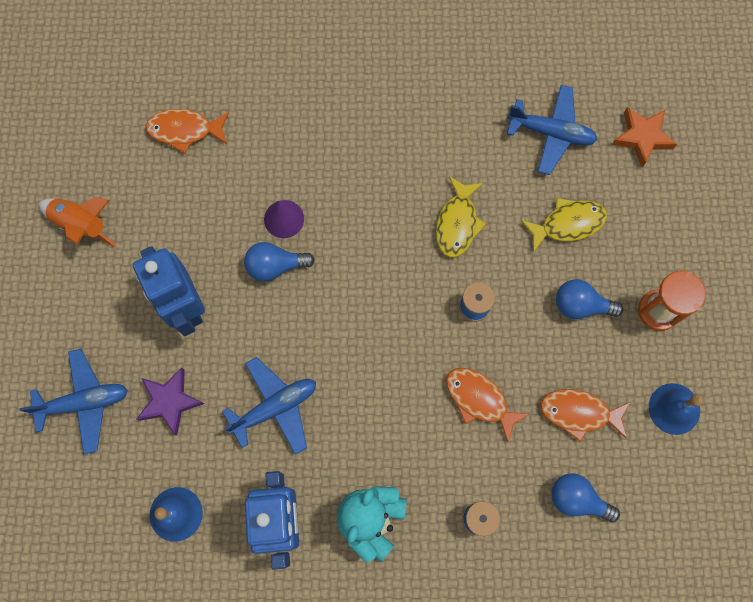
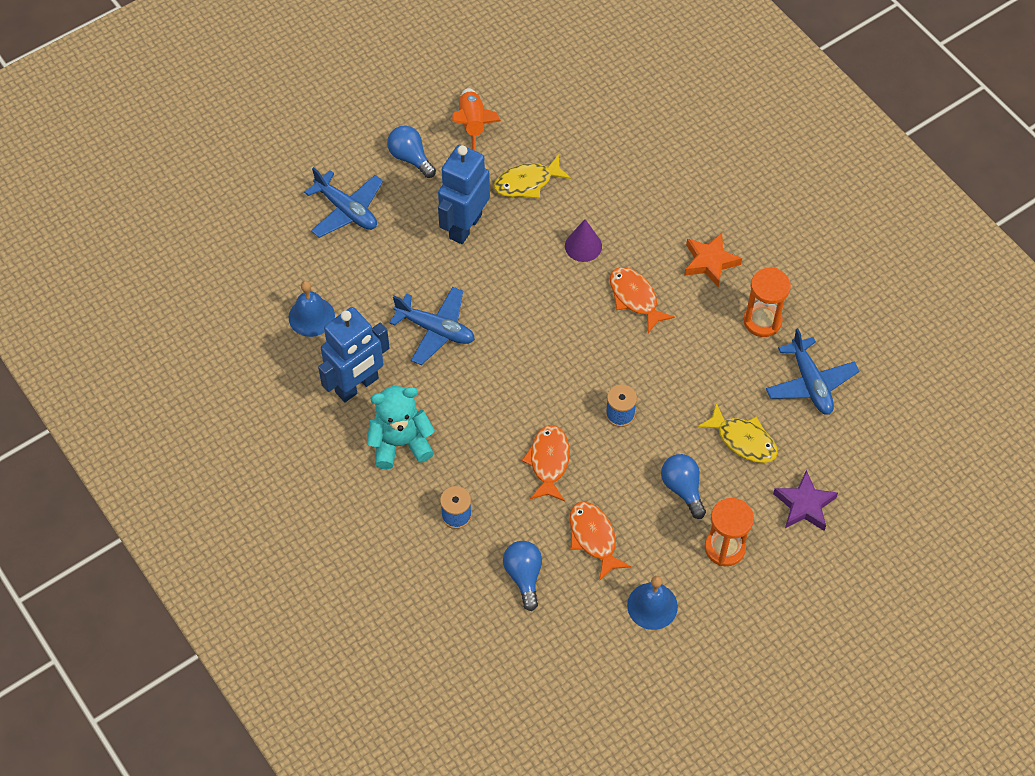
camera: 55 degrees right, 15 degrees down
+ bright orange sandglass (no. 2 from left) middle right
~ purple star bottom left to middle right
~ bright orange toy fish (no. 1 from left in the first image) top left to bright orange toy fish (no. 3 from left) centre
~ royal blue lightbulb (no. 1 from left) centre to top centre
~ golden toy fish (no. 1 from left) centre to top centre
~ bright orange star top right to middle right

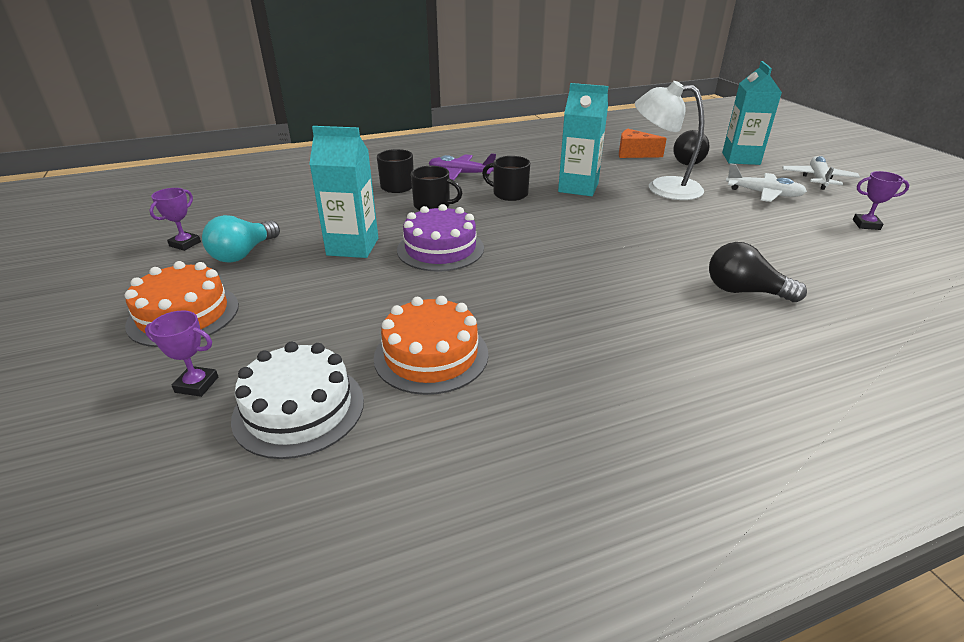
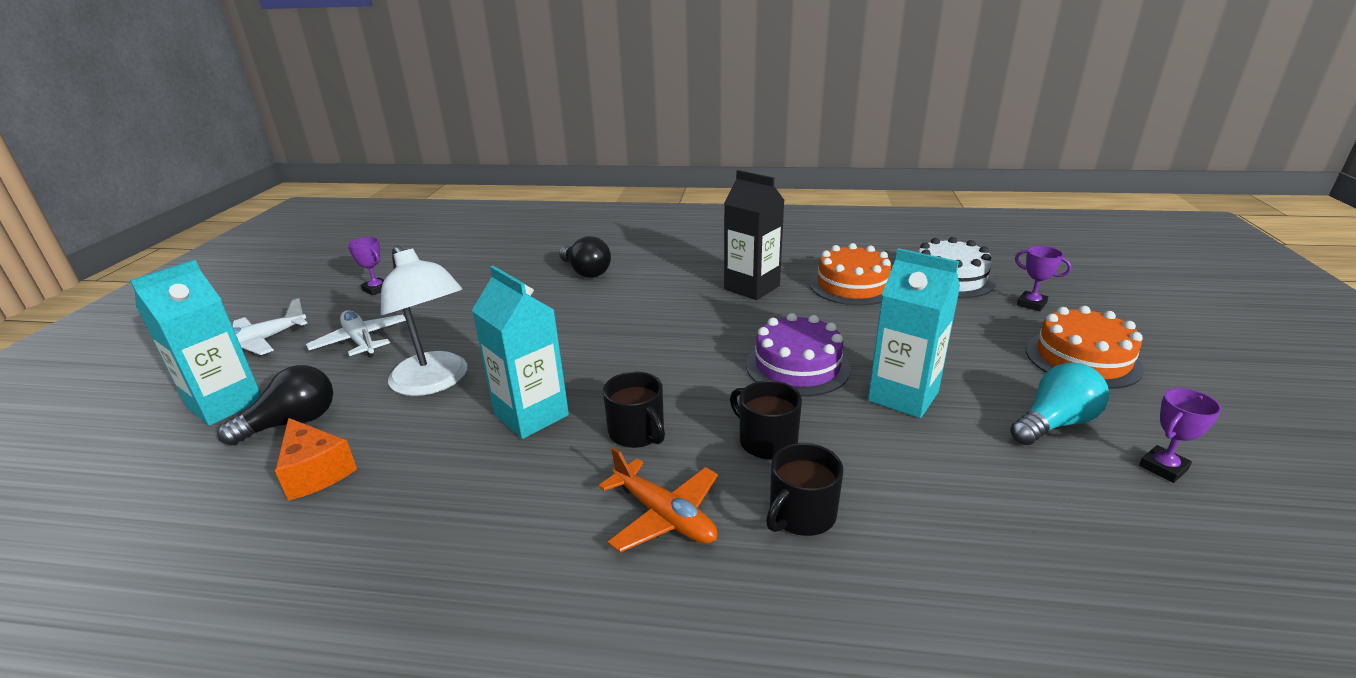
camera: 150 degrees left, 5 degrees down
+ black carton centre
~ purple aeroplane top centre to bright orange aeroplane bottom centre

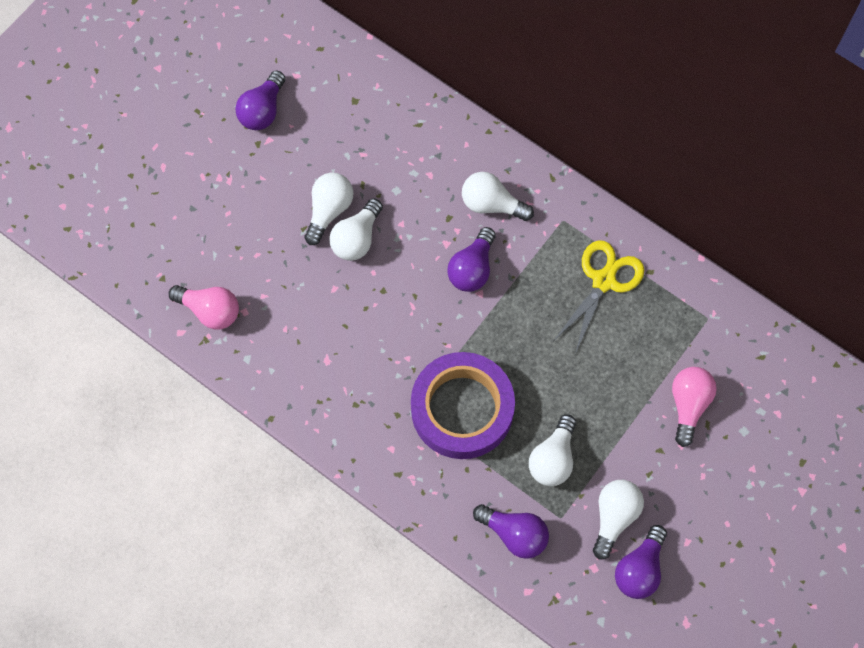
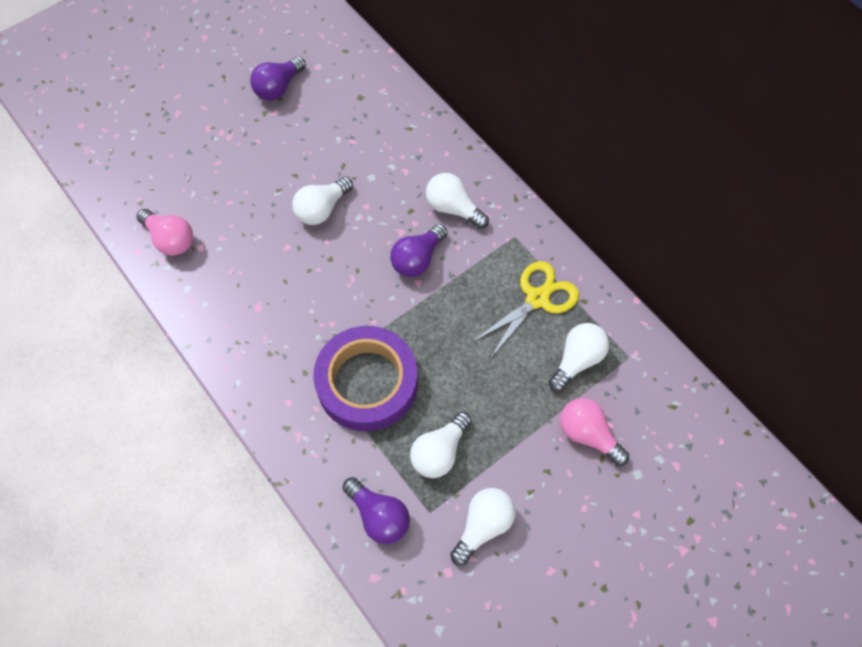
camera: 15 degrees right, 5 degrees down
- purple lightbulb (no. 4 from left) bottom right
~ snow-white lightbulb (no. 1 from left in the first image) top centre to snow-white lightbulb (no. 5 from left) middle right
~ rosy lightbulb (no. 2 from left) middle right = bottom right 75 degrees counterclockwise

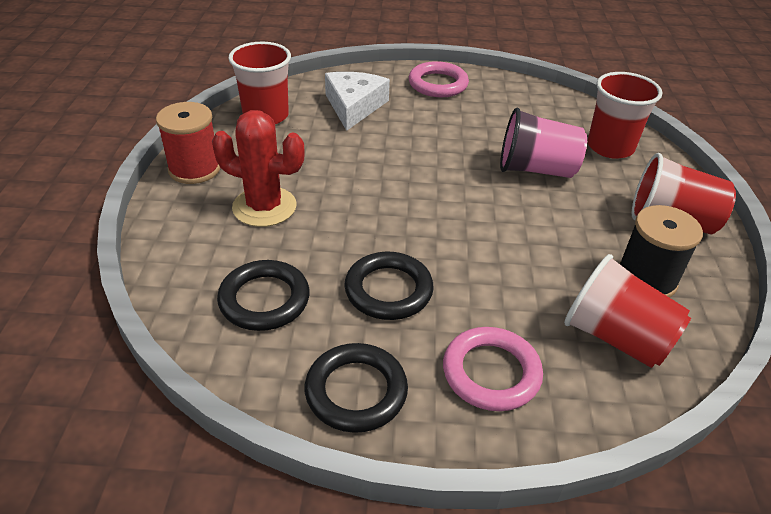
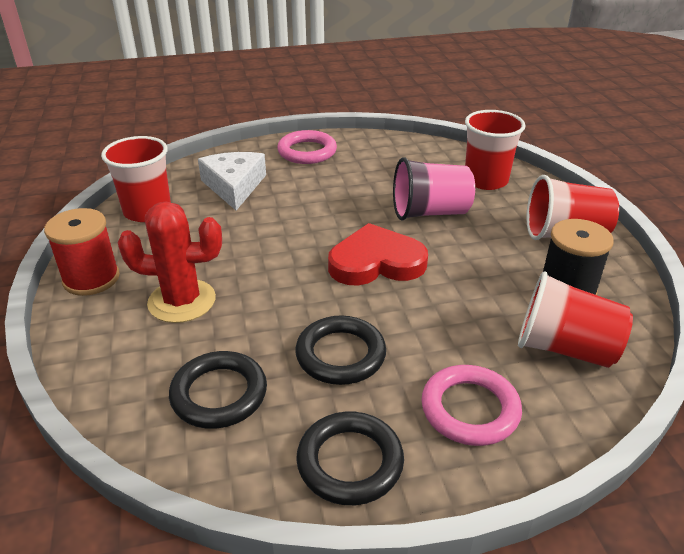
camera: 15 degrees left, 5 degrees down
+ crimson heart centre

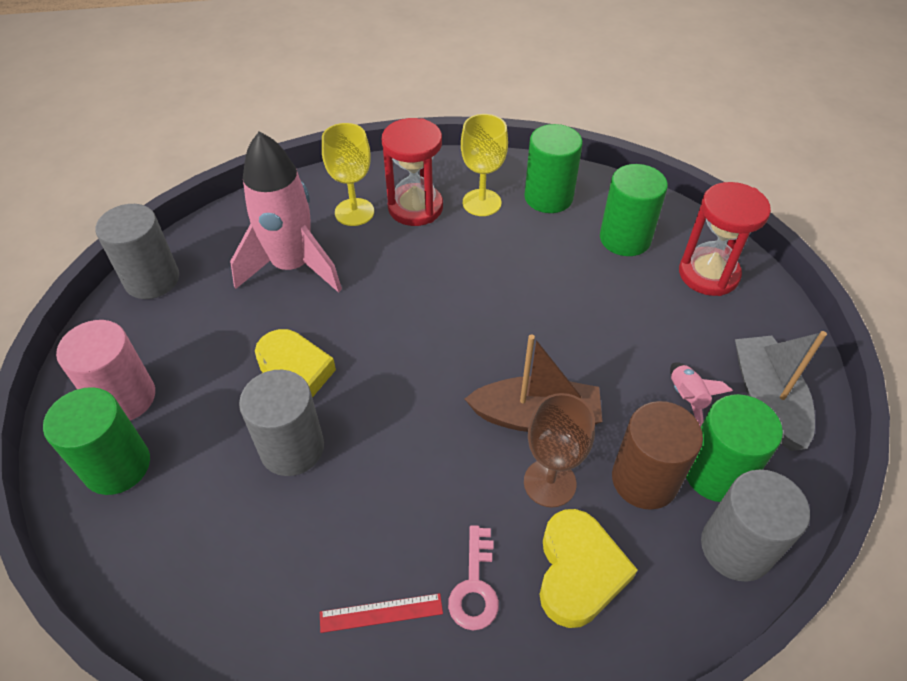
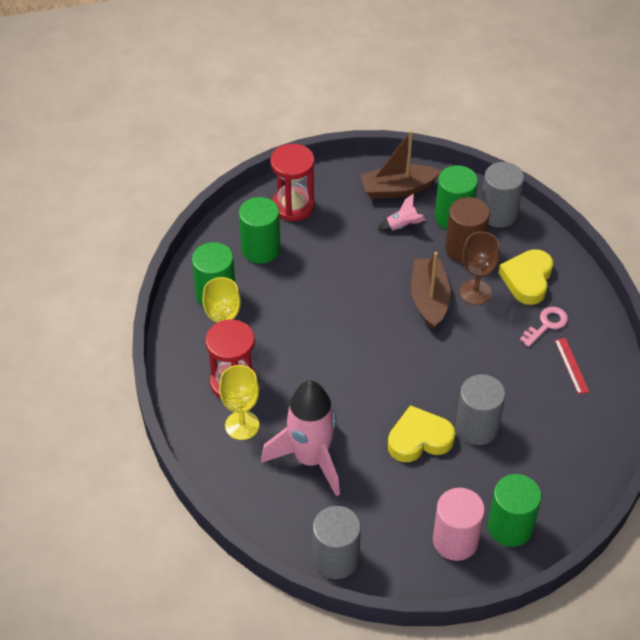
camera: 95 degrees left, 0 degrees up
~ grey boat middle right to brown boat (no. 1 from left) top centre
~ rosy door key bottom centre = middle right 45 degrees counterclockwise
~ golden heart (no. 2 from left) bottom centre = middle right 75 degrees counterclockwise

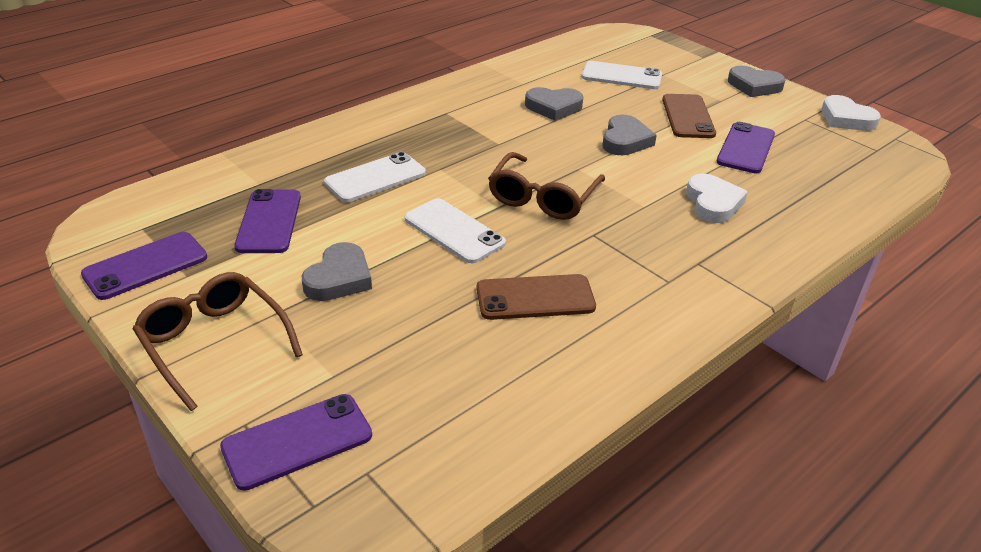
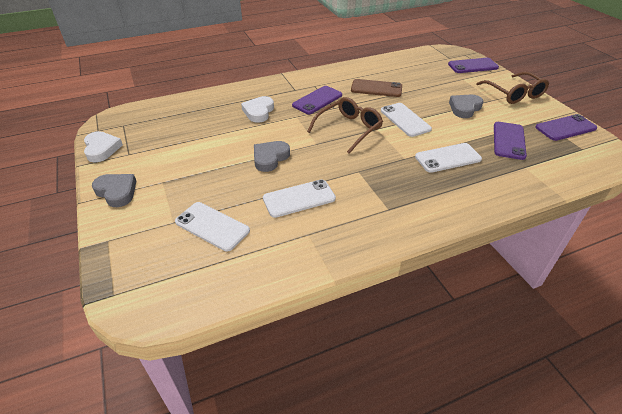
camera: 160 degrees left, 5 degrees up
- brown phone (no. 2 from left) top right
~ purple phone (no. 4 from left in the first image) top right to purple phone (no. 1 from left) top centre
~ grey heart (no. 2 from left) top centre to snow-white phone (no. 2 from left) centre

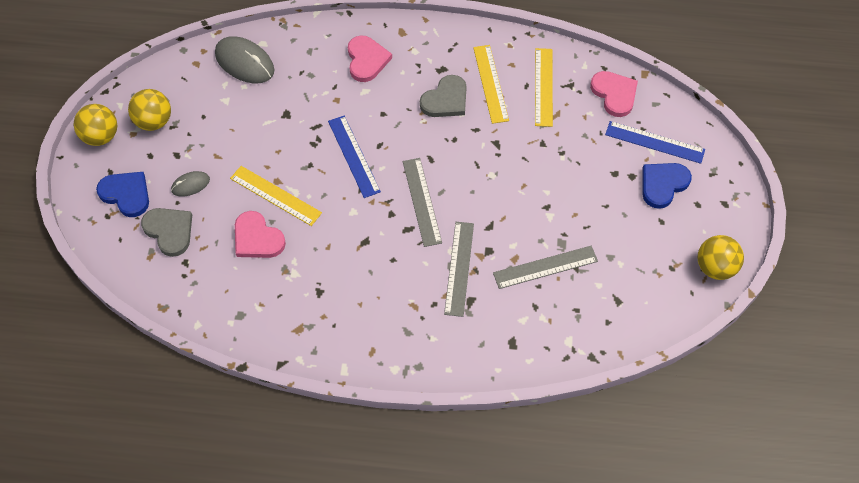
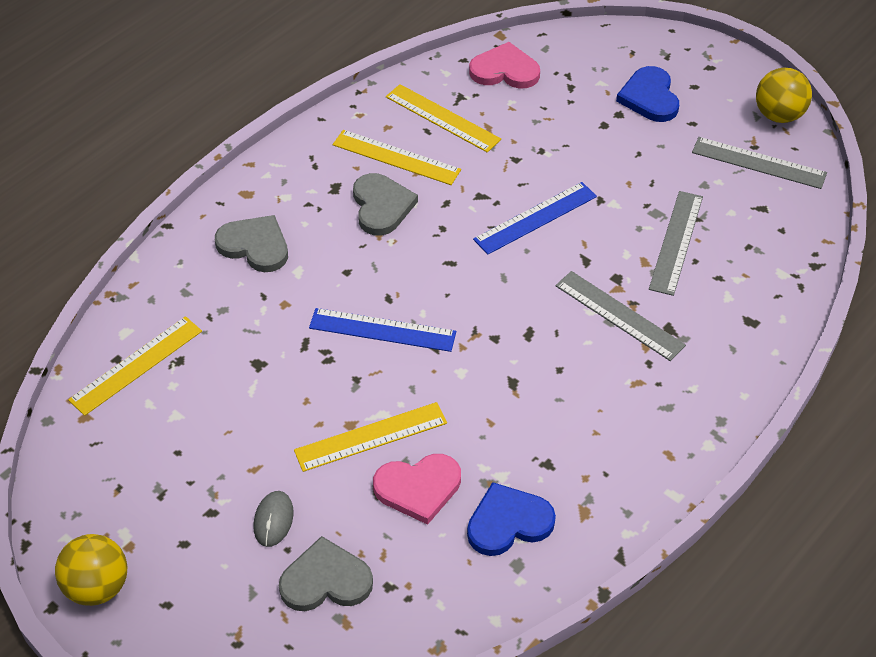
camera: 55 degrees left, 10 degrees down
- golden ball (no. 2 from left) top left
~ royal blue heart (no. 1 from left) middle left to bottom centre
~ grey ruler (no. 1 from left in the first image) centre to grey ruler (no. 3 from left) top right
~ royal blue ruler (no. 2 from left) top right to top centre
~ grey mouse (no. 2 from left) top left to golden ruler (no. 1 from left) middle left
~ rosy heart (no. 2 from left) top centre to grey heart (no. 1 from left) middle left

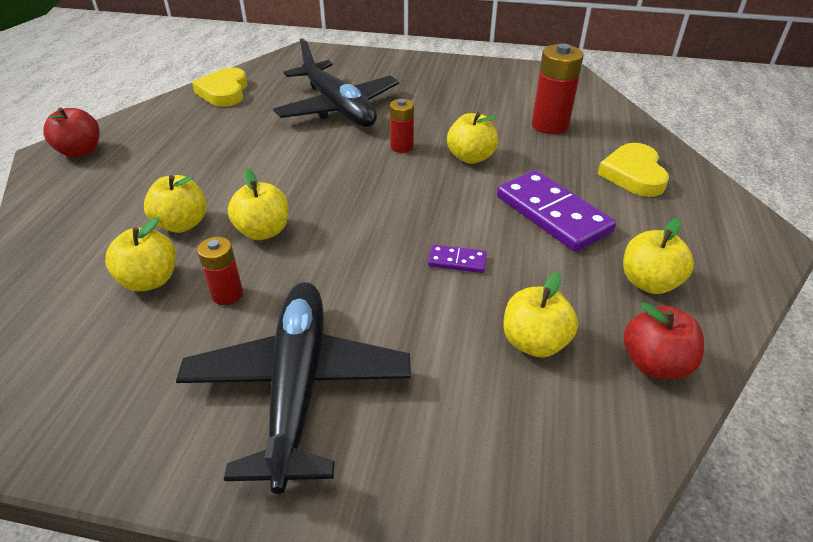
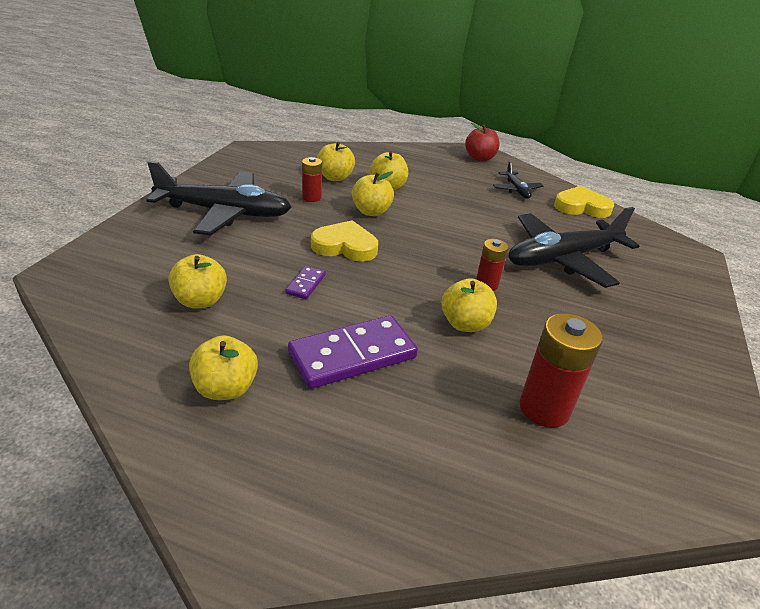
camera: 95 degrees right, 5 degrees down
- crimson toy apple (no. 2 from left) middle right
+ black aeroplane (no. 2 from left) top right
~ golden heart (no. 2 from left in the first image) top right to golden heart (no. 1 from left) centre

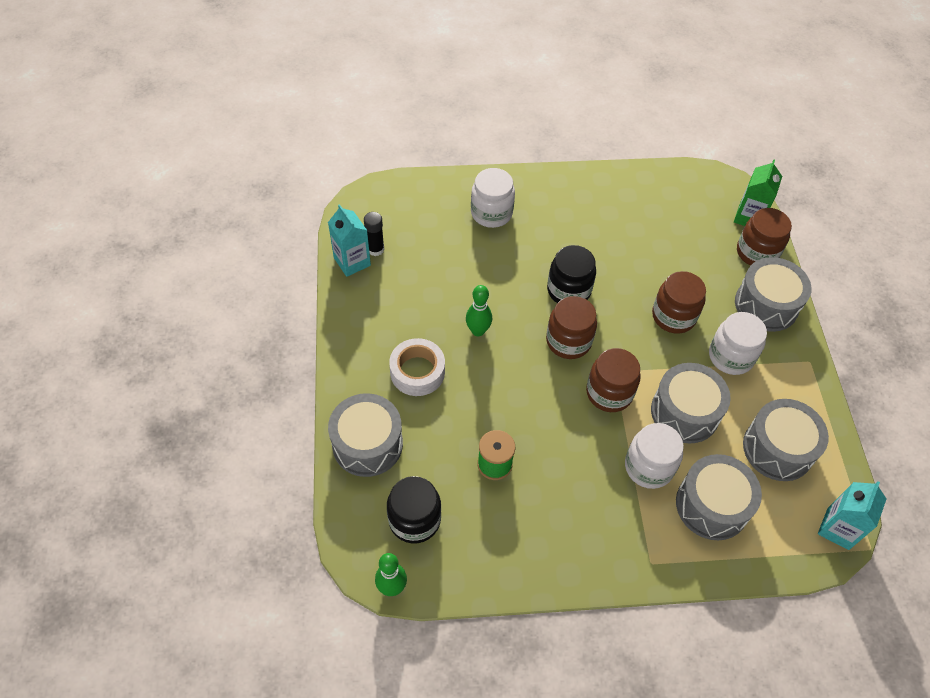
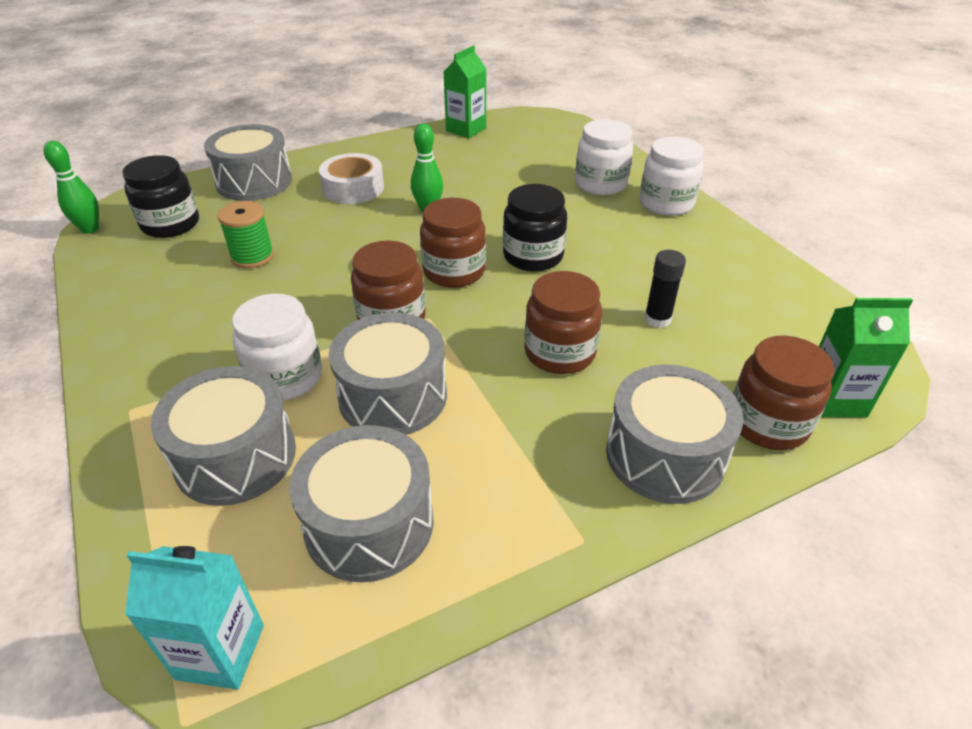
camera: 70 degrees right, 15 degrees down
~ black glue stick centre to middle right
~ snow-white jam jar (no. 3 from left) middle right to top right
~ turquoise carton (no. 1 from left) centre to emerald carton (no. 1 from left) top centre

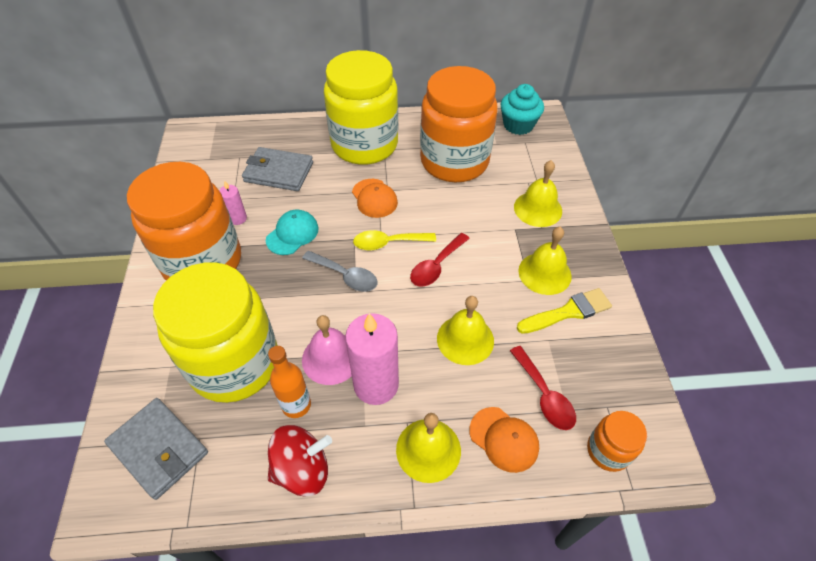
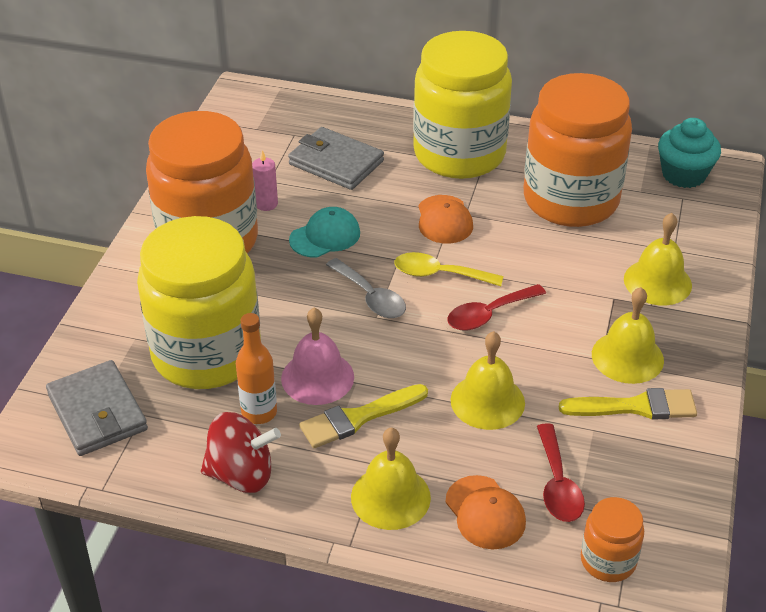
camera: 20 degrees right, 10 degrees down
~ rosy pillar candle (no. 2 from left) centre to golden paint brush (no. 1 from left) bottom centre

